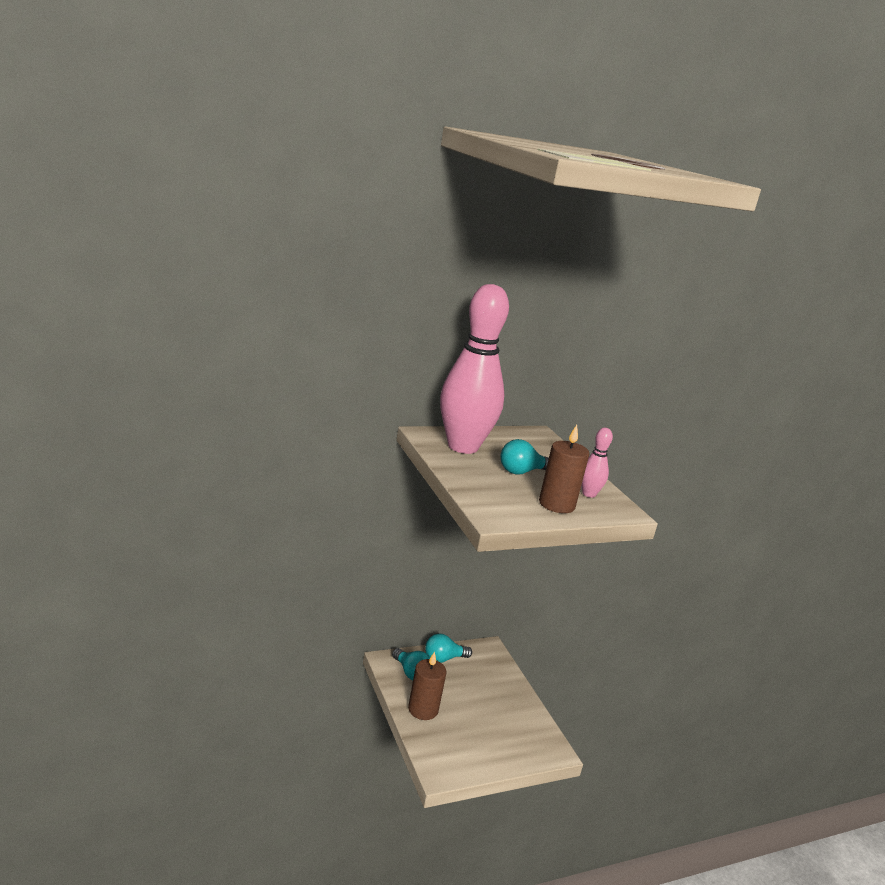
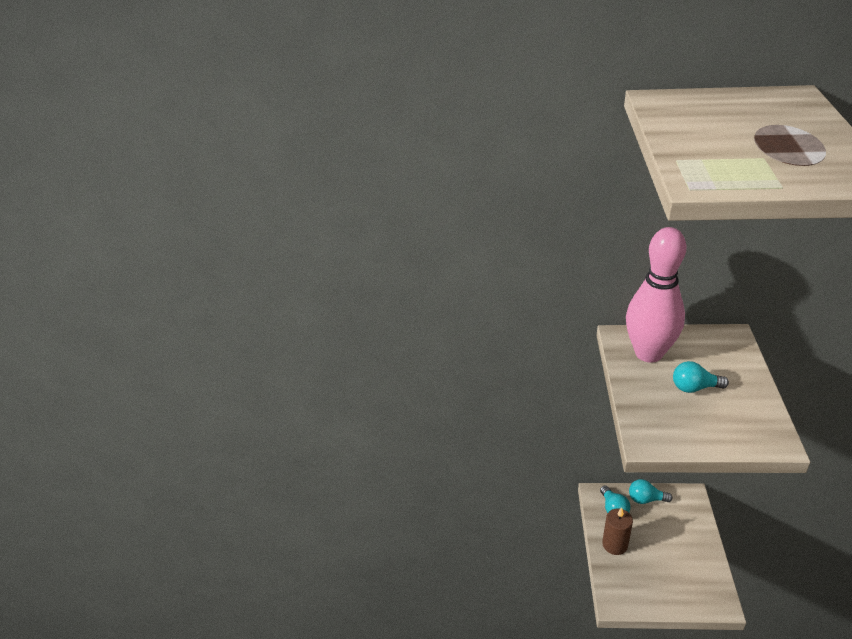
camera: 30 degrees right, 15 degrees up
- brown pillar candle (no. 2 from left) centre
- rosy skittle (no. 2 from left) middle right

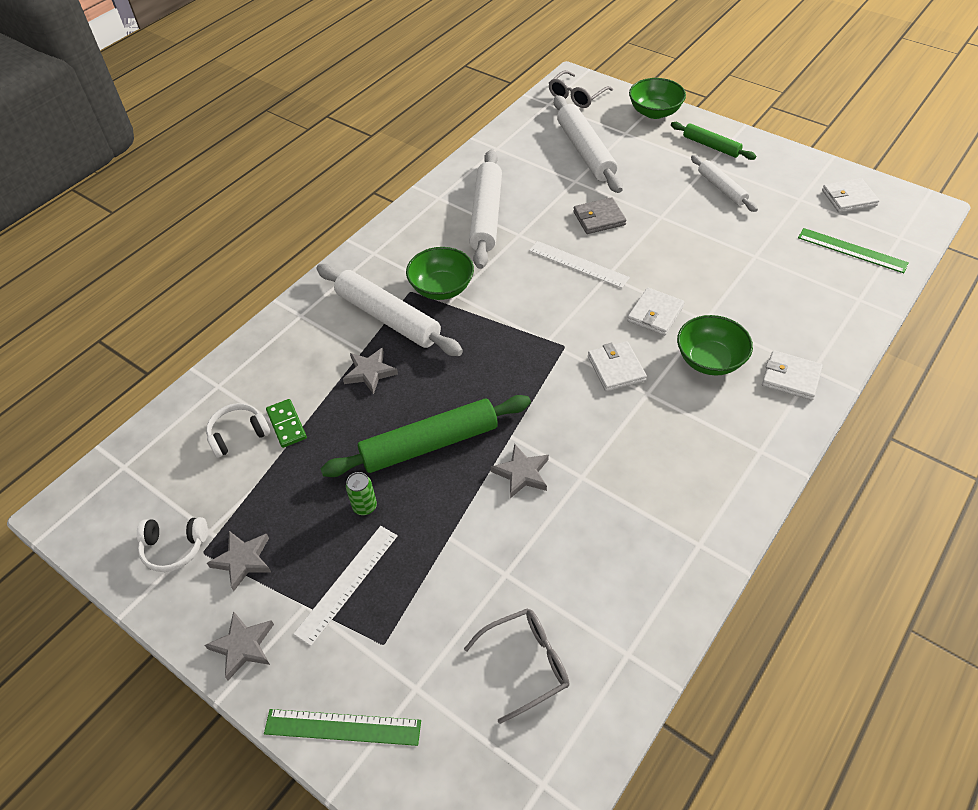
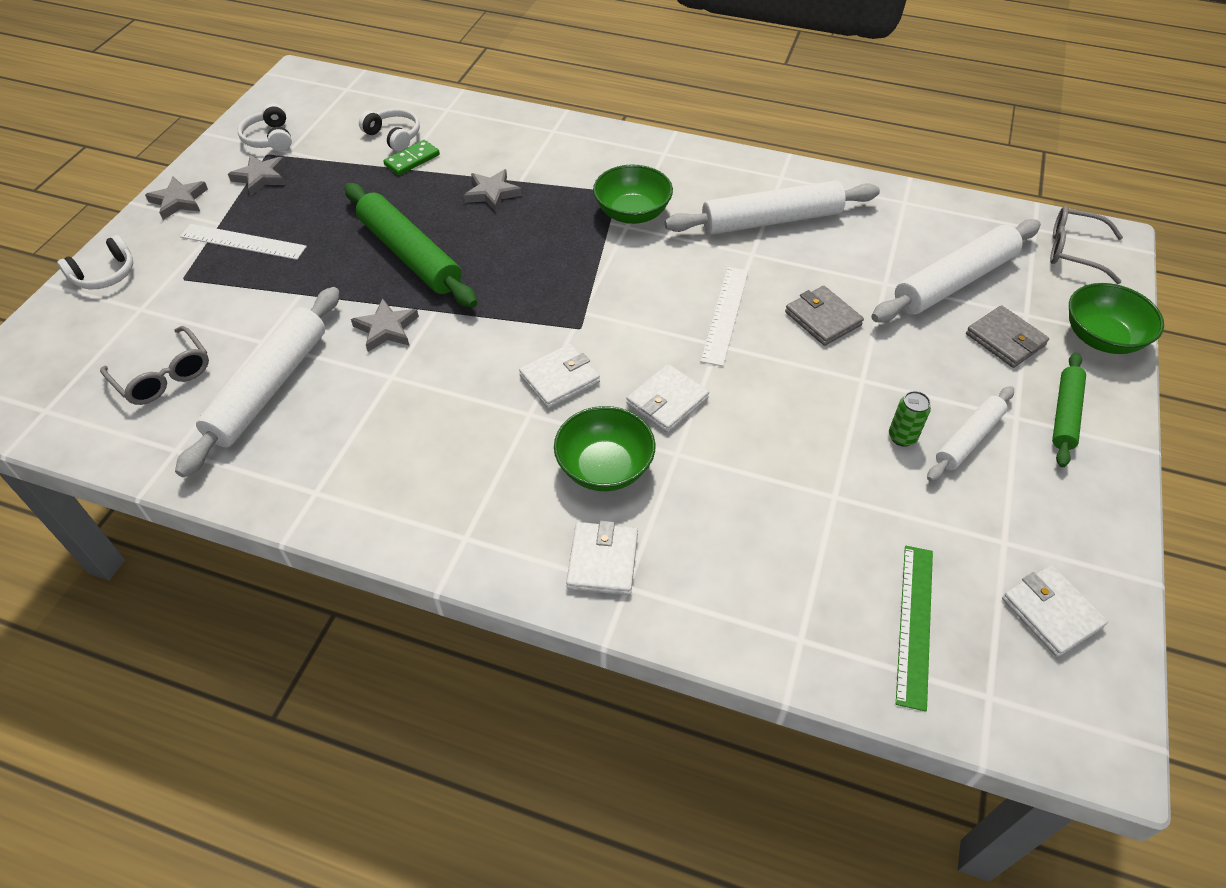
camera: 70 degrees right, 0 degrees up
+ grey billfold (no. 2 from left) middle right
~ snow-white dough roller (no. 1 from left) centre to middle left
~ emerald soda can centre to middle right
~ emerald ruler (no. 1 from left) bottom centre to snow-white headset (no. 1 from left) top left
~ snow-white billfold (no. 2 from left in the first image) middle right = centre 60 degrees counterclockwise

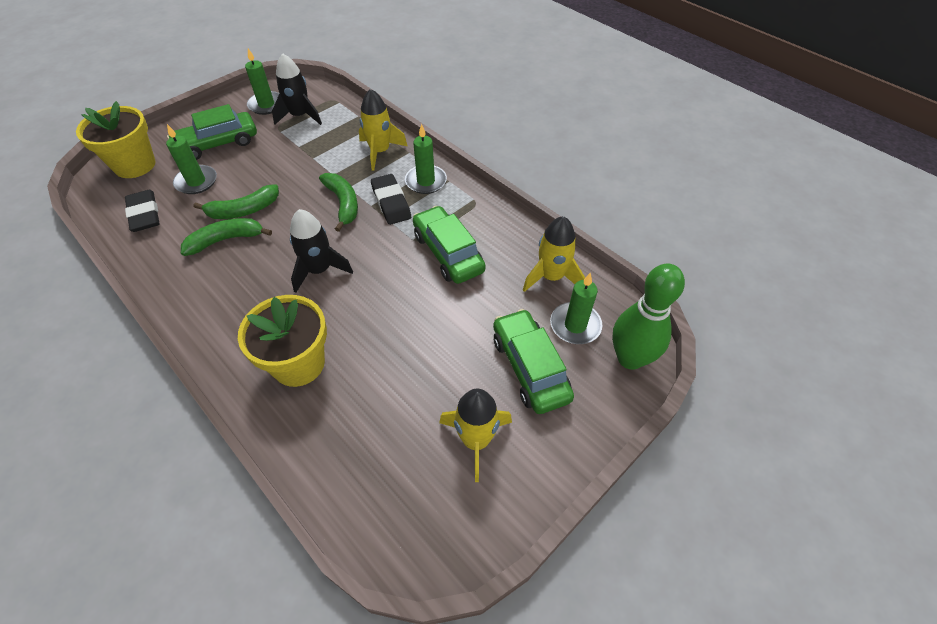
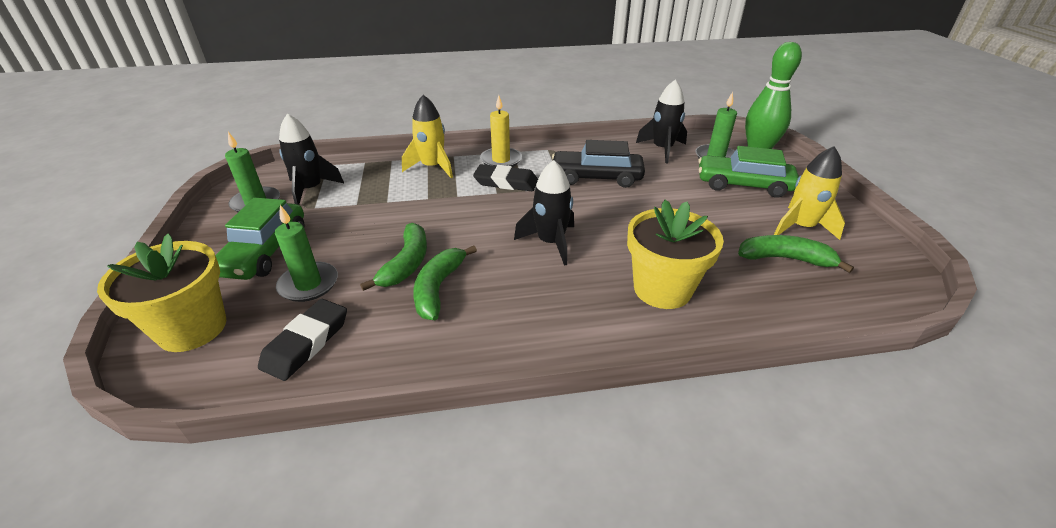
camera: 55 degrees left, 15 degrees down
~ emerald toy banana (no. 3 from left) top centre to middle right
~ emerald pillar candle (no. 3 from left) top centre to golden pillar candle top centre
~ emerald automobile (no. 2 from left) centre to black automobile top centre
~ golden rocket (no. 3 from left) centre to black rocket (no. 3 from left) top centre
~ black eraser (no. 1 from left) middle left = middle left 75 degrees counterclockwise

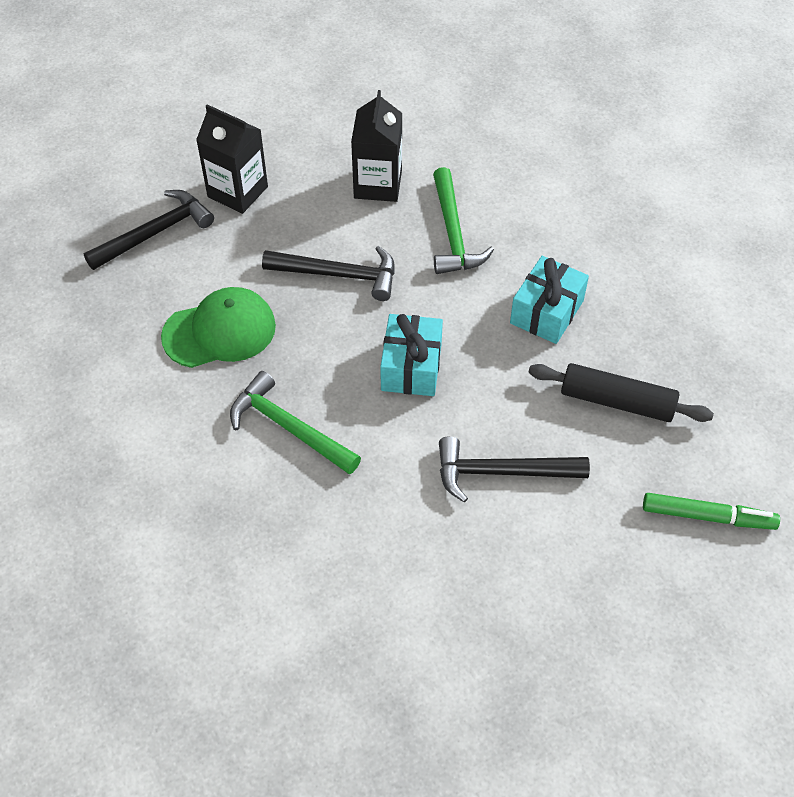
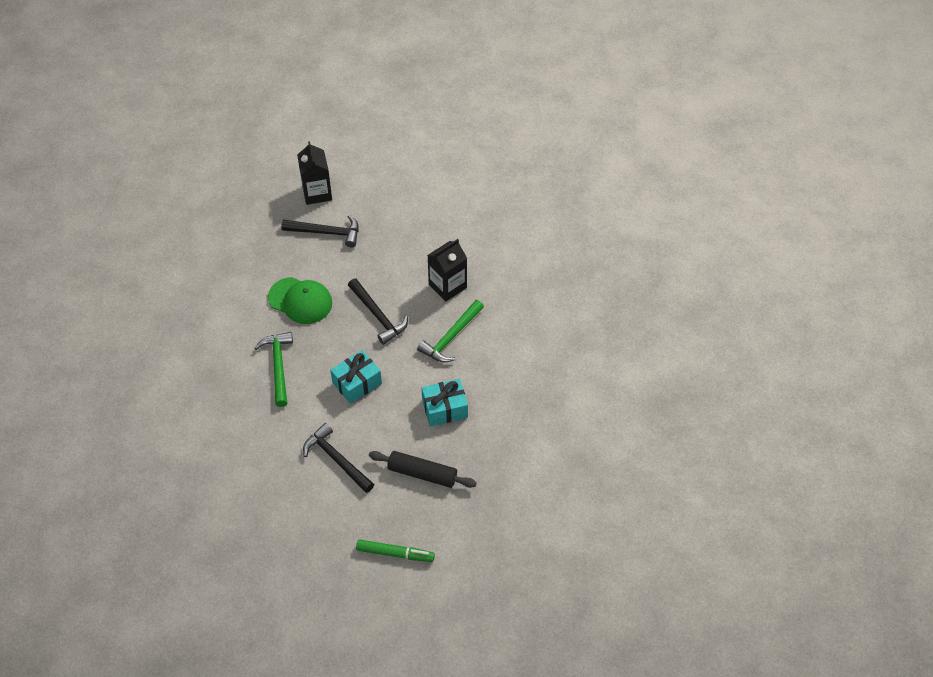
camera: 45 degrees right, 0 degrees up
~ black carton (no. 1 from left) top left to top centre
~ black dough roller middle right = bottom centre 45 degrees counterclockwise
~ emerald marker middle right = bottom centre 45 degrees counterclockwise

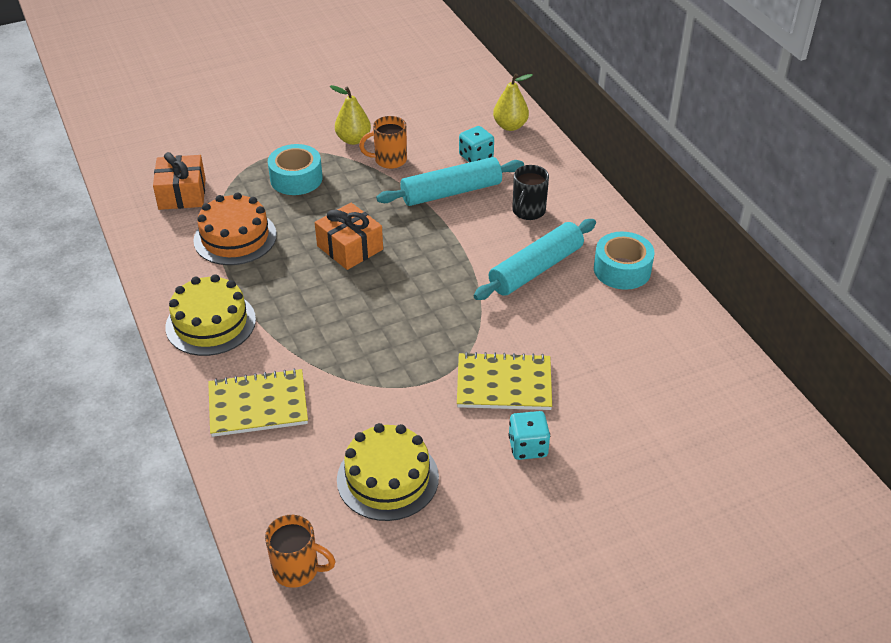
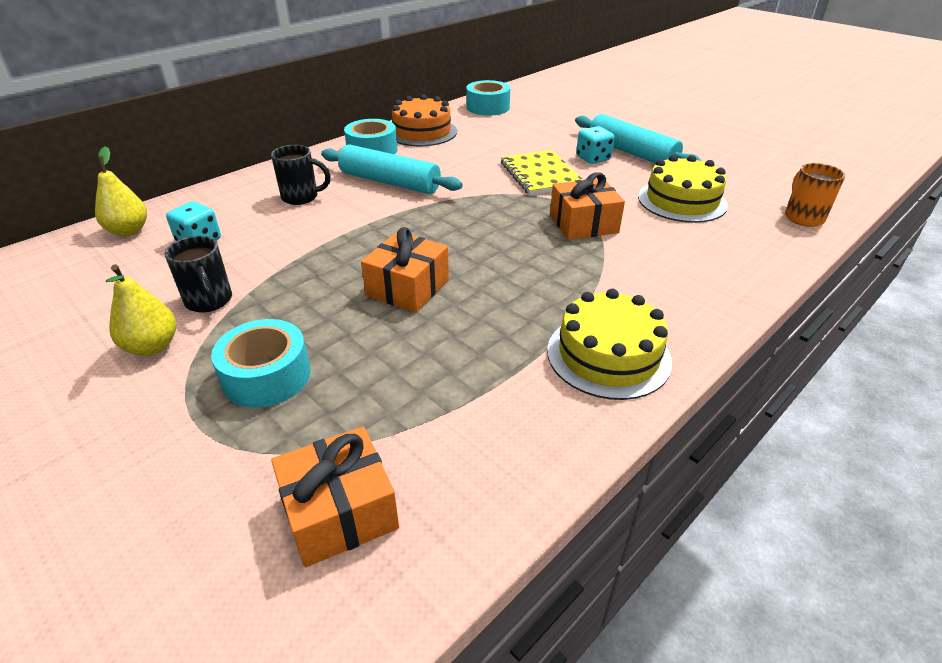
camera: 110 degrees left, 5 degrees down
- golden exercise book (no. 1 from left) middle left
+ turquoise sticky tape (no. 3 from left) top centre
+ bright orange wrapped gift (no. 3 from left) top centre
~ bright orange layer cake middle left to top centre
~ turquoise dough roller (no. 1 from left in the first image) top centre to turquoise dough roller (no. 2 from left) top right
~ bright orange mug (no. 2 from left) top centre to black mug (no. 1 from left) middle left

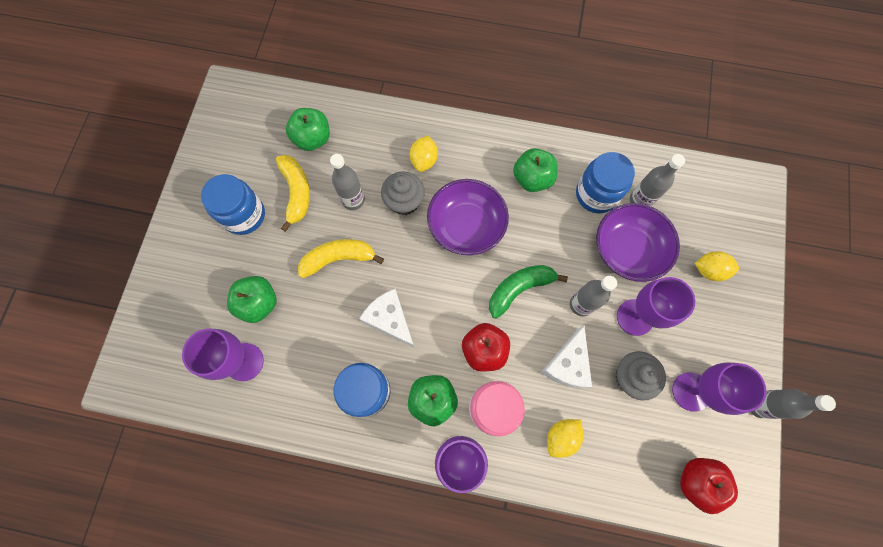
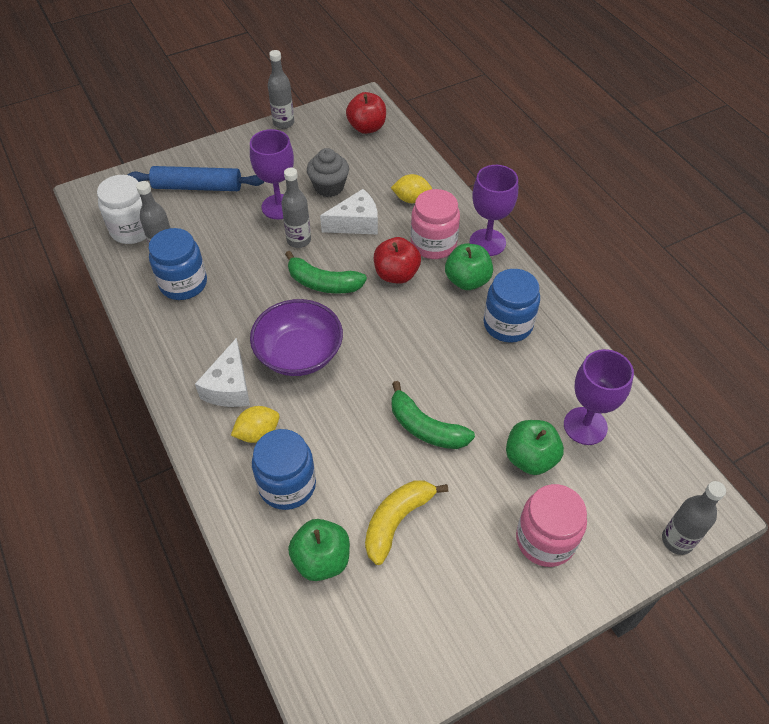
camera: 130 degrees left, 20 degrees down
- grey fairy cake (no. 1 from left) centre
- emerald toy apple (no. 4 from left) top centre
- purple bowl (no. 2 from left) middle right
- purple wine glass (no. 4 from left) bottom right
+ snow-white jam jar top left
+ rosy jam jar (no. 2 from left) bottom right
~ royal blue jam jar (no. 1 from left in the first image) middle left to royal blue jam jar (no. 2 from left) centre
~ grey drink bottle (no. 1 from left in the first image) top centre to grey drink bottle (no. 4 from left) bottom right
~ snow-white cheese wedge (no. 1 from left) centre to middle left
~ golden toy lemon (no. 3 from left) middle right to royal blue dough roller top left
~ golden toy banana (no. 2 from left) centre to emerald toy banana (no. 2 from left) centre

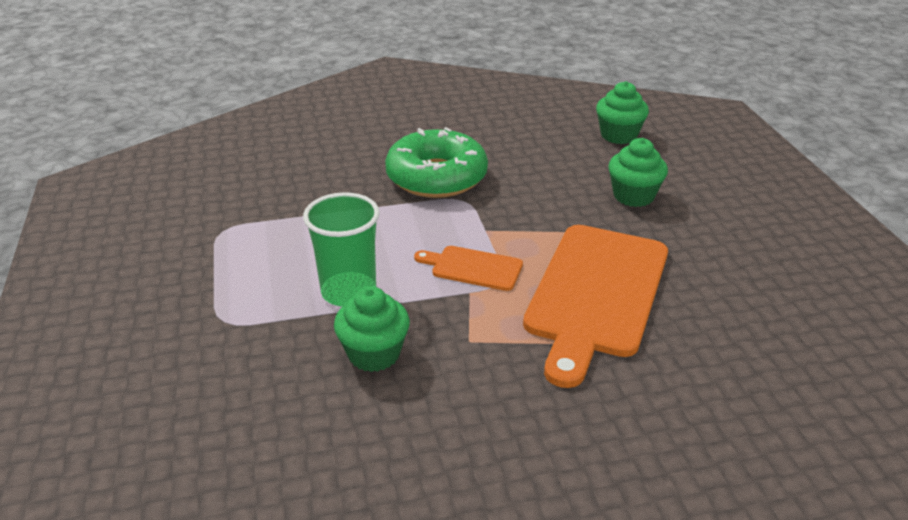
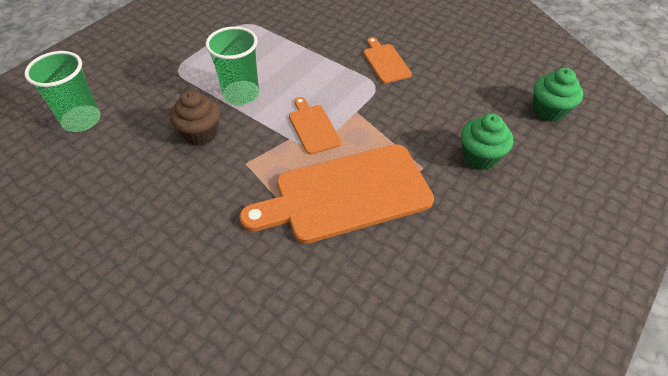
camera: 50 degrees right, 15 degrees up
+ emerald beaker (no. 1 from left) top left
~ emerald donut top centre to bright orange bread board (no. 3 from left) top centre
~ emerald fairy cake (no. 1 from left) centre to brown fairy cake top left

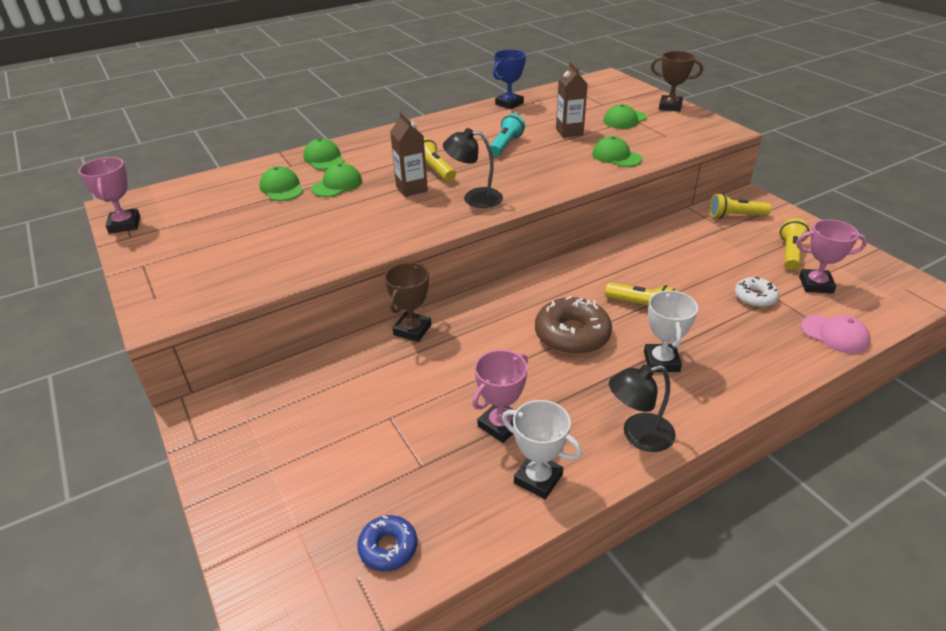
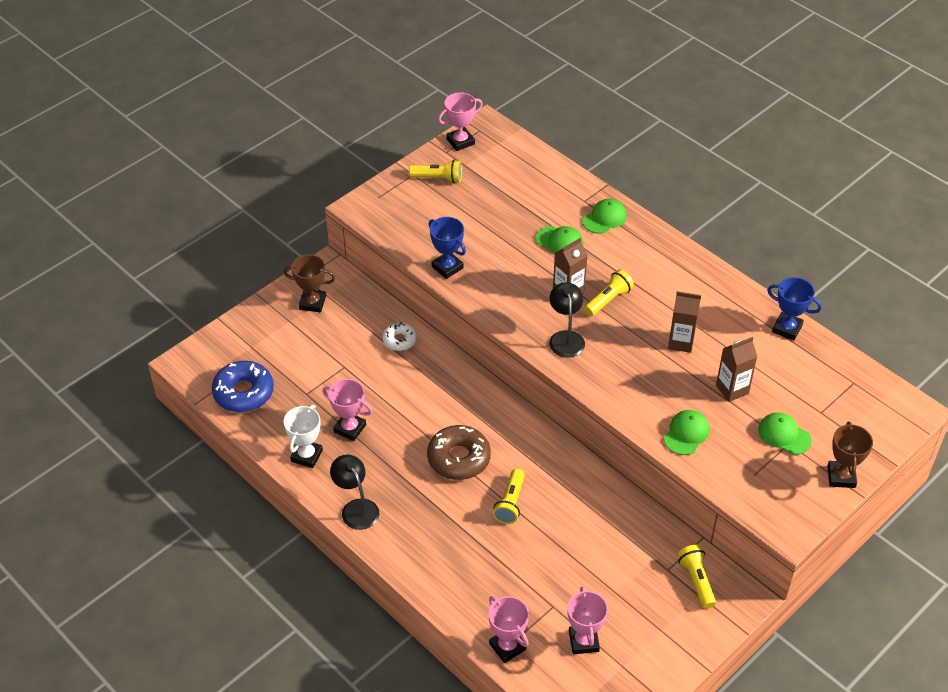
camera: 75 degrees right, 10 degrees up
- emerald cap (no. 1 from left) top left
- snow-white trophy (no. 2 from left) middle right
+ royal blue trophy (no. 1 from left) centre
~ brown trophy (no. 1 from left) centre to middle left
~ snow-white donut middle right to centre
~ golden flashlight (no. 4 from left in the first image) middle right to golden flashlight (no. 1 from left) top centre
~ turquoise flashlight top centre to brown carton (no. 2 from left) middle right
~ rosy cap middle right to rosy trophy (no. 3 from left) bottom centre
~ royal blue donut bottom centre = middle left x1.74

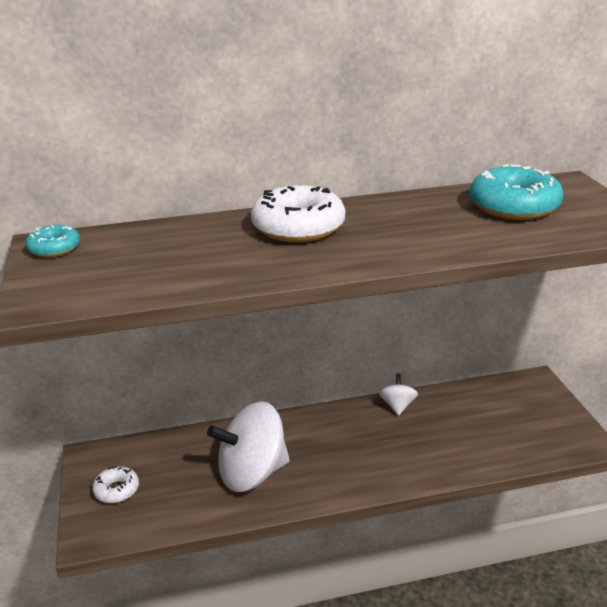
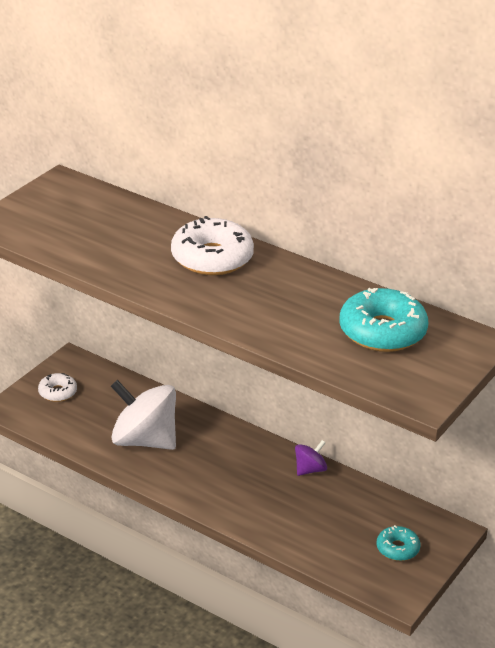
camera: 45 degrees right, 5 degrees up
~ turquoise donut (no. 1 from left in the first image) middle left to turquoise donut (no. 2 from left) bottom right
~ snow-white whirligig (no. 2 from left) centre to purple whirligig bottom centre

